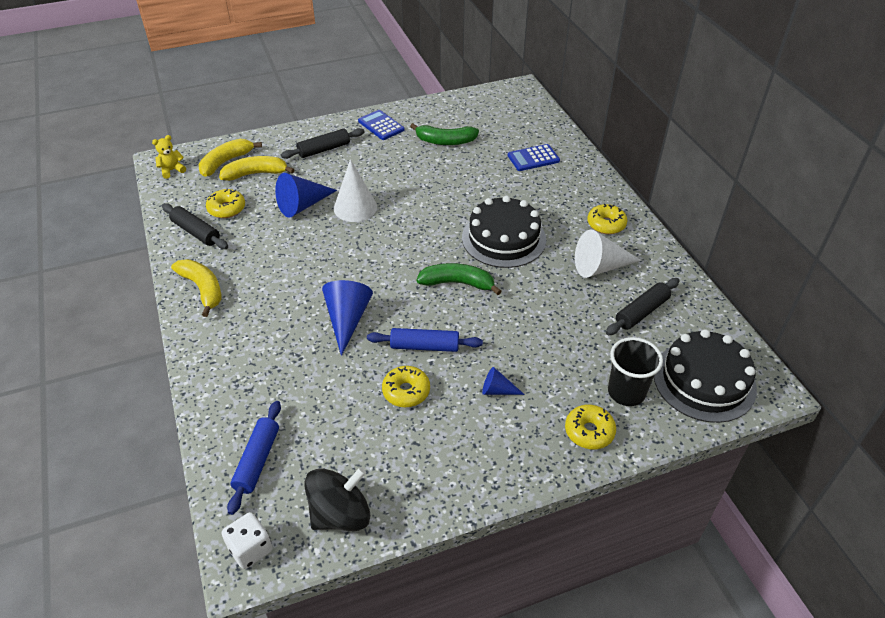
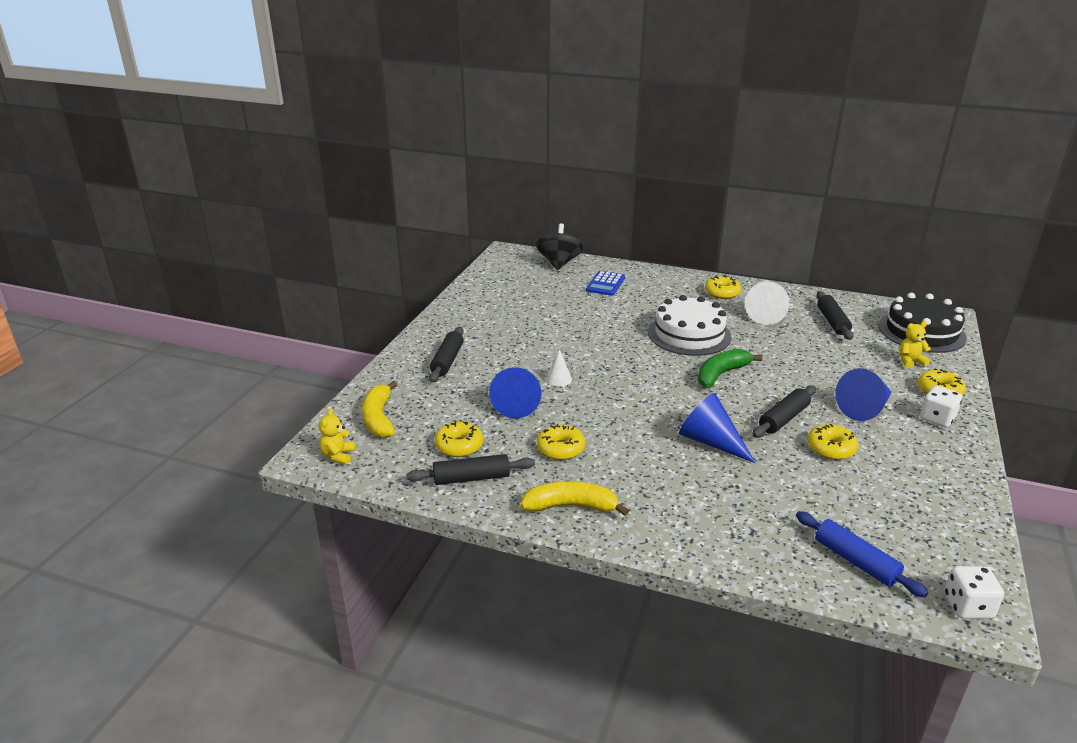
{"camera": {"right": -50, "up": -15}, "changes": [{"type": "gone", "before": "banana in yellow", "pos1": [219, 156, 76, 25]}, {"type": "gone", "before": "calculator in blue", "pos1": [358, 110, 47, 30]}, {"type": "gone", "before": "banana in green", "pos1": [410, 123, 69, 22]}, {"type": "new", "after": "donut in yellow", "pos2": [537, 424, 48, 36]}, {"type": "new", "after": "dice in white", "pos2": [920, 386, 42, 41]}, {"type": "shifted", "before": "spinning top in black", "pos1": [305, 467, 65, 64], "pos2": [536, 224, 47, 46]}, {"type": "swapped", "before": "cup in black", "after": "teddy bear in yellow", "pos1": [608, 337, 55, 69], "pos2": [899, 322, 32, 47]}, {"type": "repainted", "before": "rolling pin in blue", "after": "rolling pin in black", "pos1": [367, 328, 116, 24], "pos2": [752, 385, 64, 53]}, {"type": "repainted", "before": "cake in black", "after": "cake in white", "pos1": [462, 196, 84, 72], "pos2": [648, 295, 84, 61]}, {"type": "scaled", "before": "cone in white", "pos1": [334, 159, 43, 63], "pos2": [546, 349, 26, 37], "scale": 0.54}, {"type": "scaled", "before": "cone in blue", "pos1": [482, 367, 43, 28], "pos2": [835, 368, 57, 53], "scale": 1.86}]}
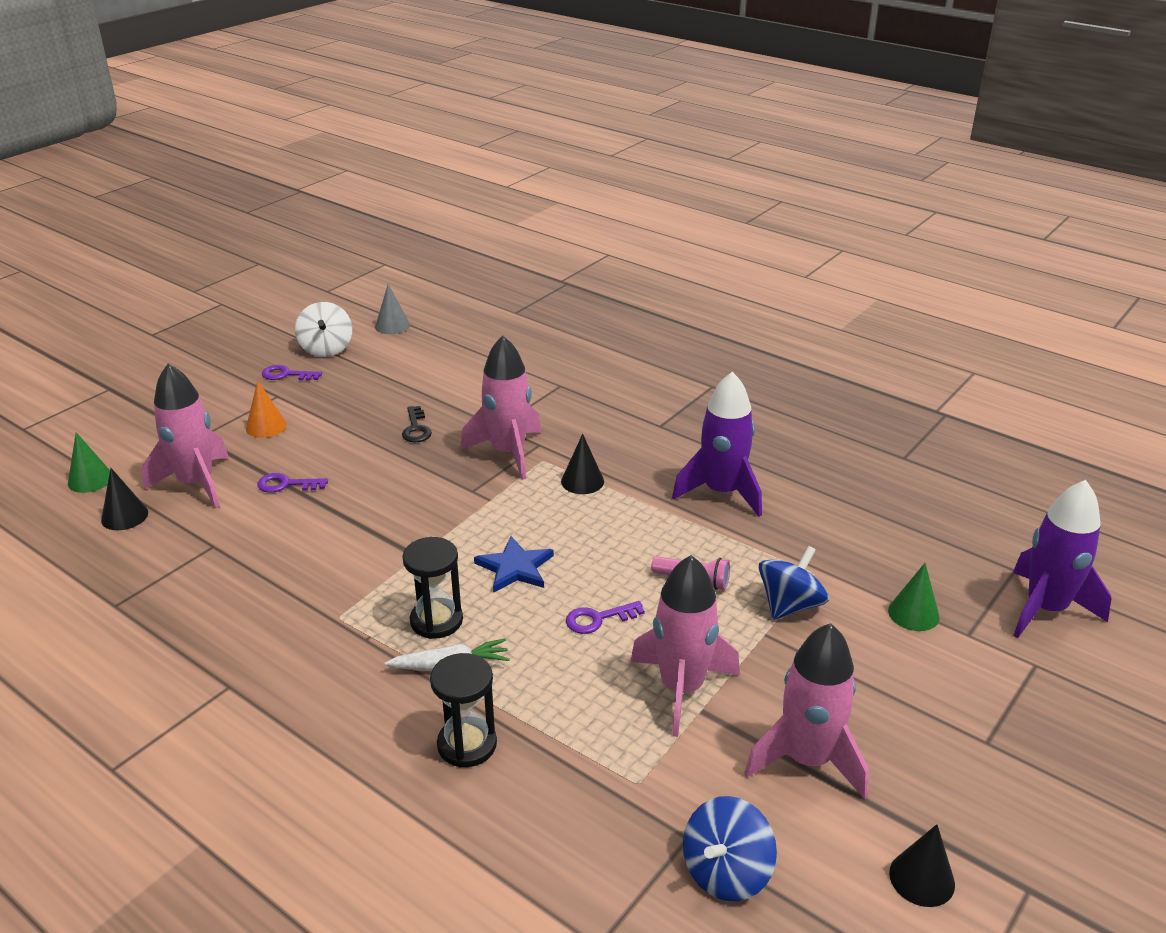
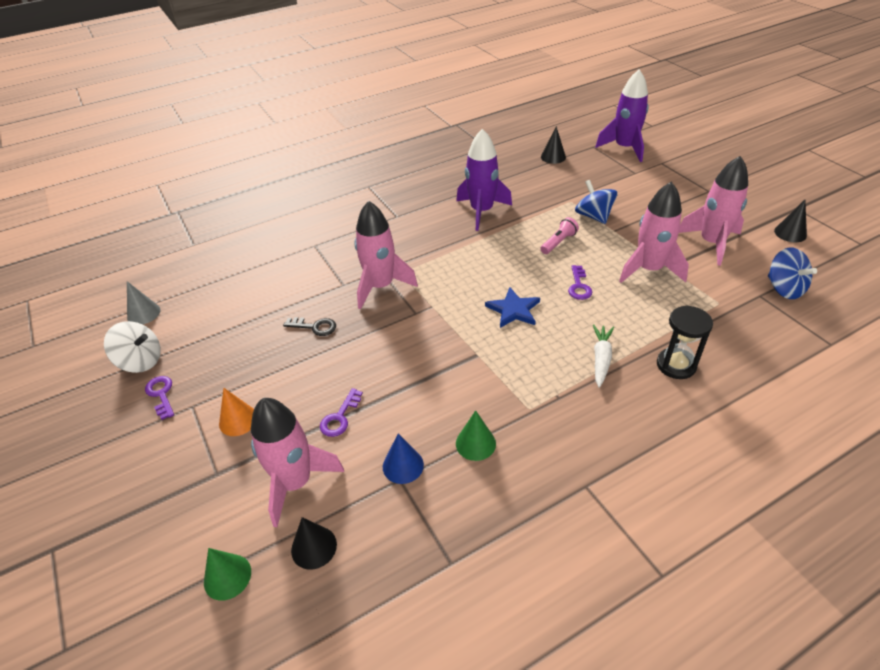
{"camera": {"right": -65, "up": 10}, "changes": [{"type": "gone", "before": "hourglass in black", "pos1": [402, 537, 61, 102]}, {"type": "new", "after": "cone in blue", "pos2": [383, 433, 41, 51]}, {"type": "shifted", "before": "cone in black", "pos1": [561, 434, 43, 60], "pos2": [541, 126, 25, 38]}, {"type": "shifted", "before": "cone in green", "pos1": [888, 563, 52, 68], "pos2": [456, 410, 40, 51]}, {"type": "rotated", "before": "key in purple", "pos1": [262, 365, 60, 16], "pos2": [145, 376, 29, 44], "turn": 120}]}
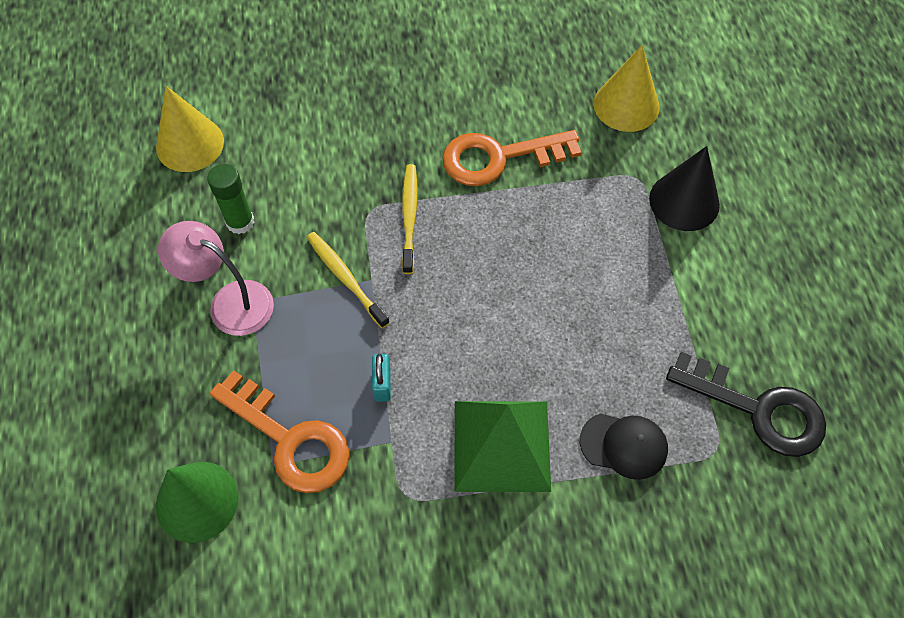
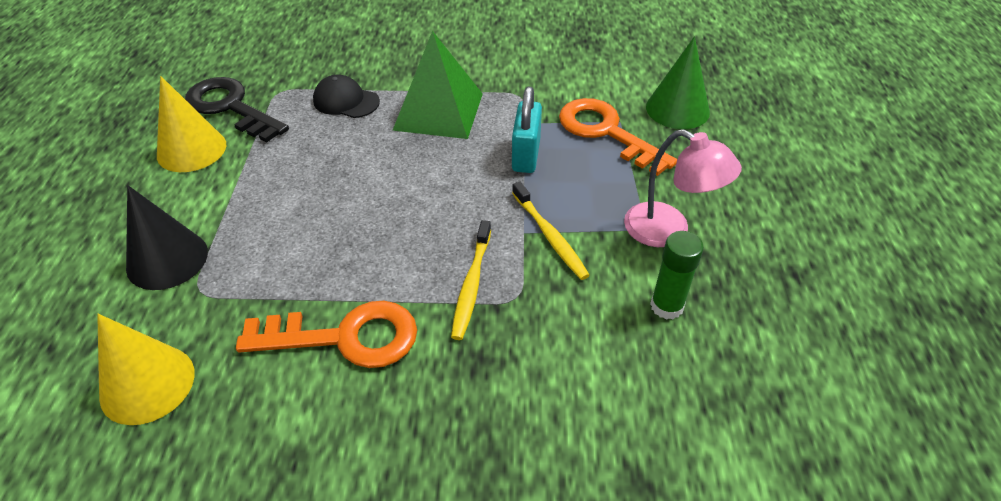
{"camera": {"right": -170, "up": -15}, "changes": [{"type": "shifted", "before": "cone in yellow", "pos1": [156, 86, 68, 86], "pos2": [157, 76, 69, 96]}, {"type": "scaled", "before": "padlock in turquoise", "pos1": [372, 354, 19, 48], "pos2": [512, 87, 30, 86], "scale": 1.65}]}
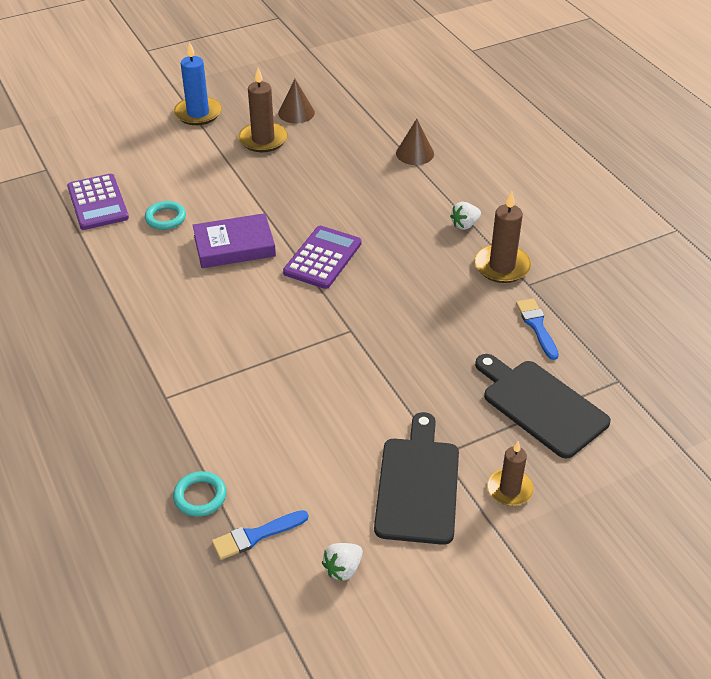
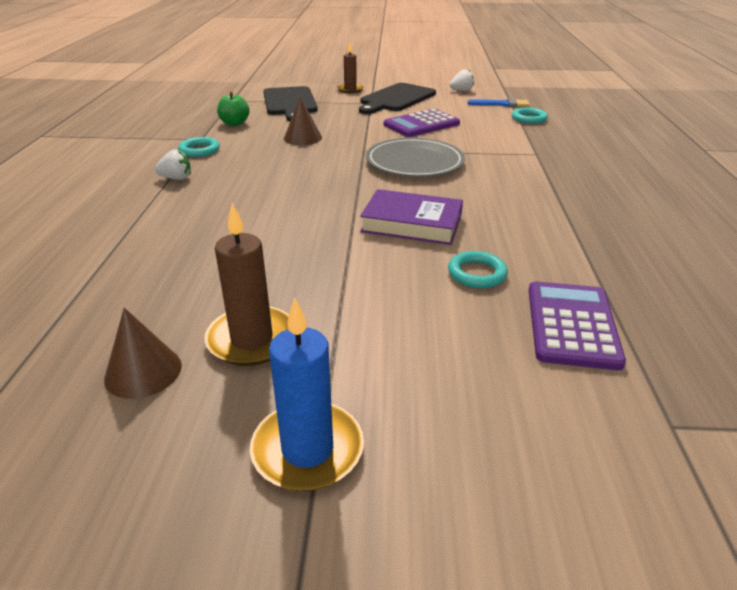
{"camera": {"right": -150, "up": -10}, "changes": [{"type": "new", "after": "plate in grey", "pos2": [366, 138, 99, 39]}, {"type": "shifted", "before": "calculator in purple", "pos1": [283, 226, 79, 63], "pos2": [384, 109, 76, 28]}, {"type": "shifted", "before": "cone in brown", "pos1": [396, 119, 38, 46], "pos2": [284, 96, 38, 49]}, {"type": "swapped", "before": "candle in brown", "after": "ring in turquoise", "pos1": [474, 192, 57, 91], "pos2": [178, 137, 42, 20]}, {"type": "swapped", "before": "brush in blue", "after": "apple in green", "pos1": [516, 298, 43, 62], "pos2": [217, 92, 32, 34]}]}
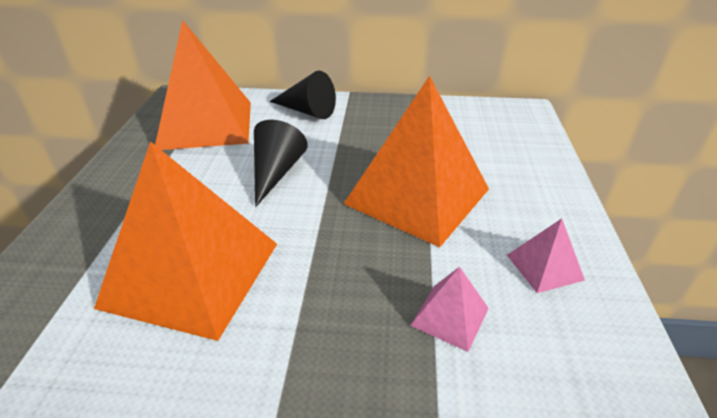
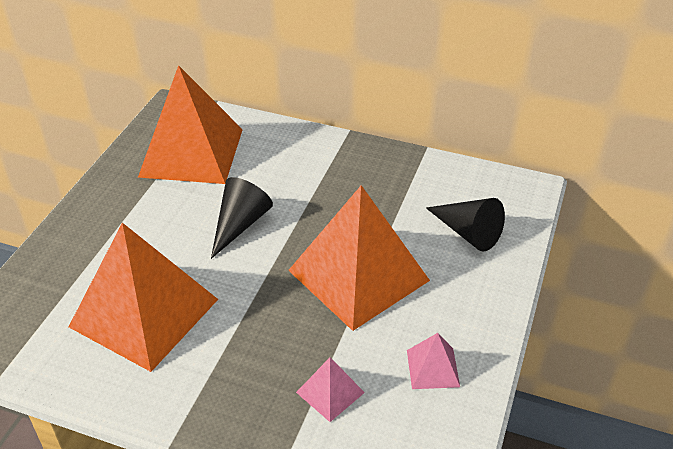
{"camera": {"right": 15, "up": 5}, "changes": [{"type": "shifted", "before": "cone in black", "pos1": [269, 71, 67, 48], "pos2": [426, 198, 79, 54]}]}
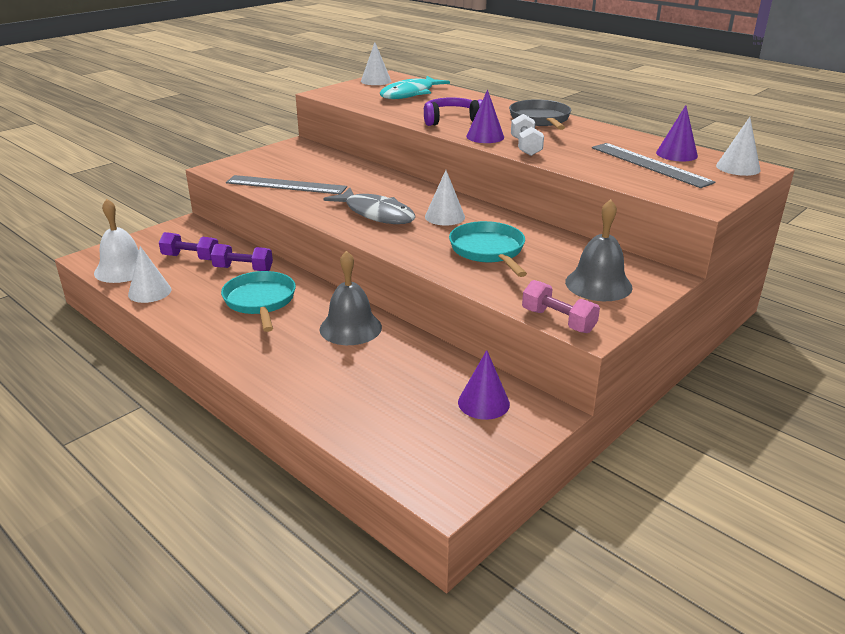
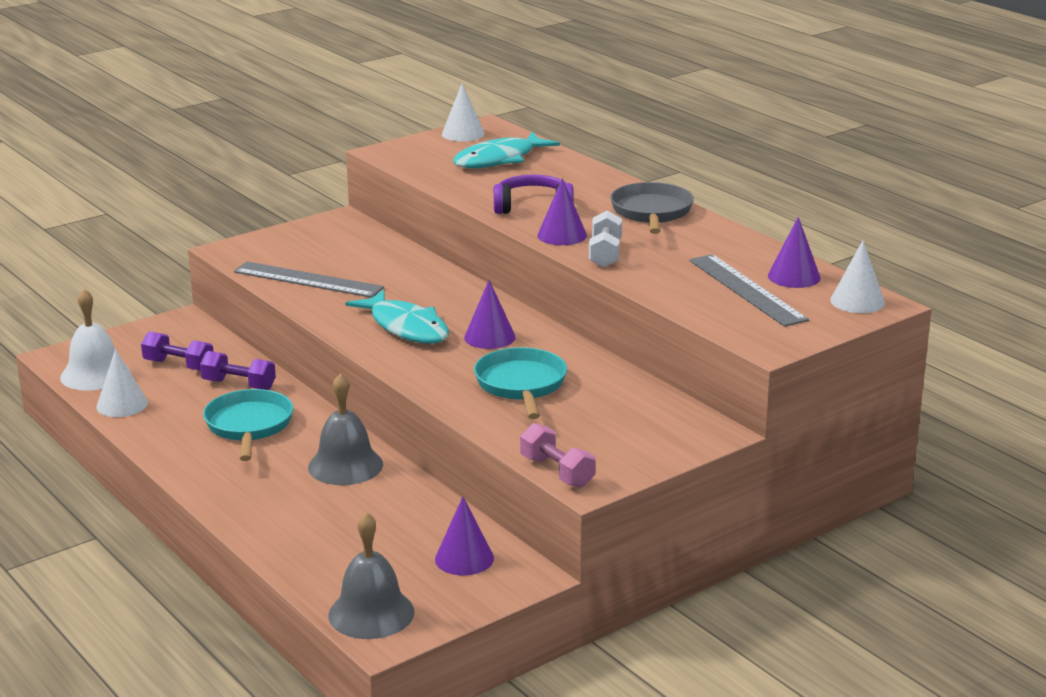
{"camera": {"right": 10, "up": -5}, "changes": [{"type": "shifted", "before": "bell in grey", "pos1": [565, 199, 67, 102], "pos2": [328, 512, 87, 127]}, {"type": "repainted", "before": "fish in grey", "after": "fish in turquoise", "pos1": [323, 188, 93, 36], "pos2": [345, 290, 104, 54]}, {"type": "repainted", "before": "cone in white", "after": "cone in purple", "pos1": [425, 170, 40, 56], "pos2": [464, 280, 52, 69]}]}
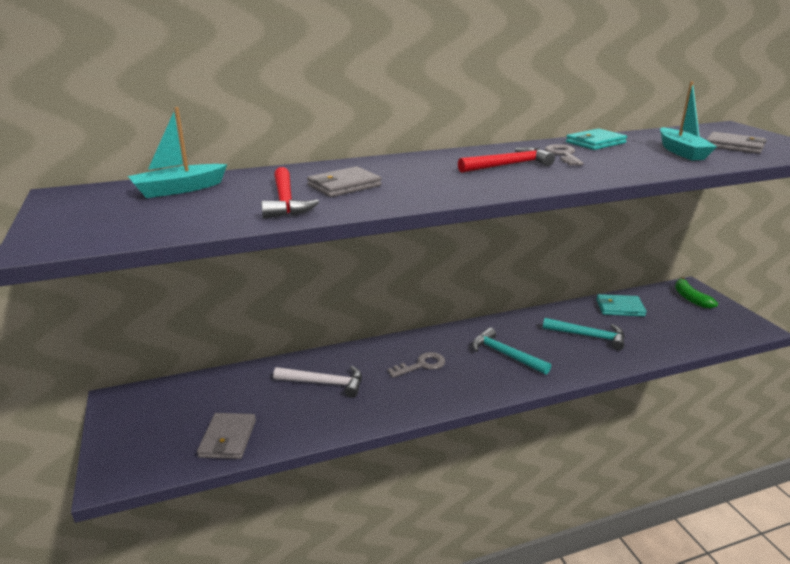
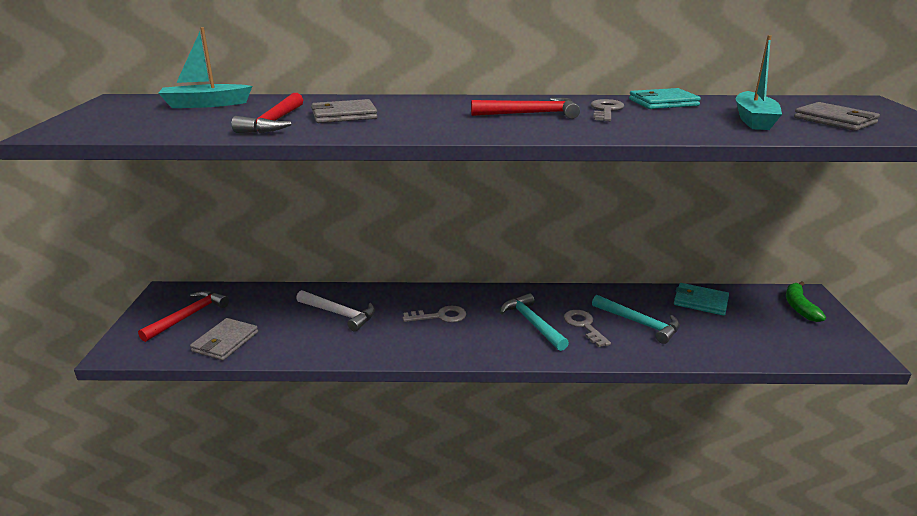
{"camera": {"right": 20, "up": 0}, "changes": [{"type": "new", "after": "hammer in red", "pos2": [138, 291, 91, 51]}, {"type": "new", "after": "key in grey", "pos2": [563, 310, 48, 37]}]}
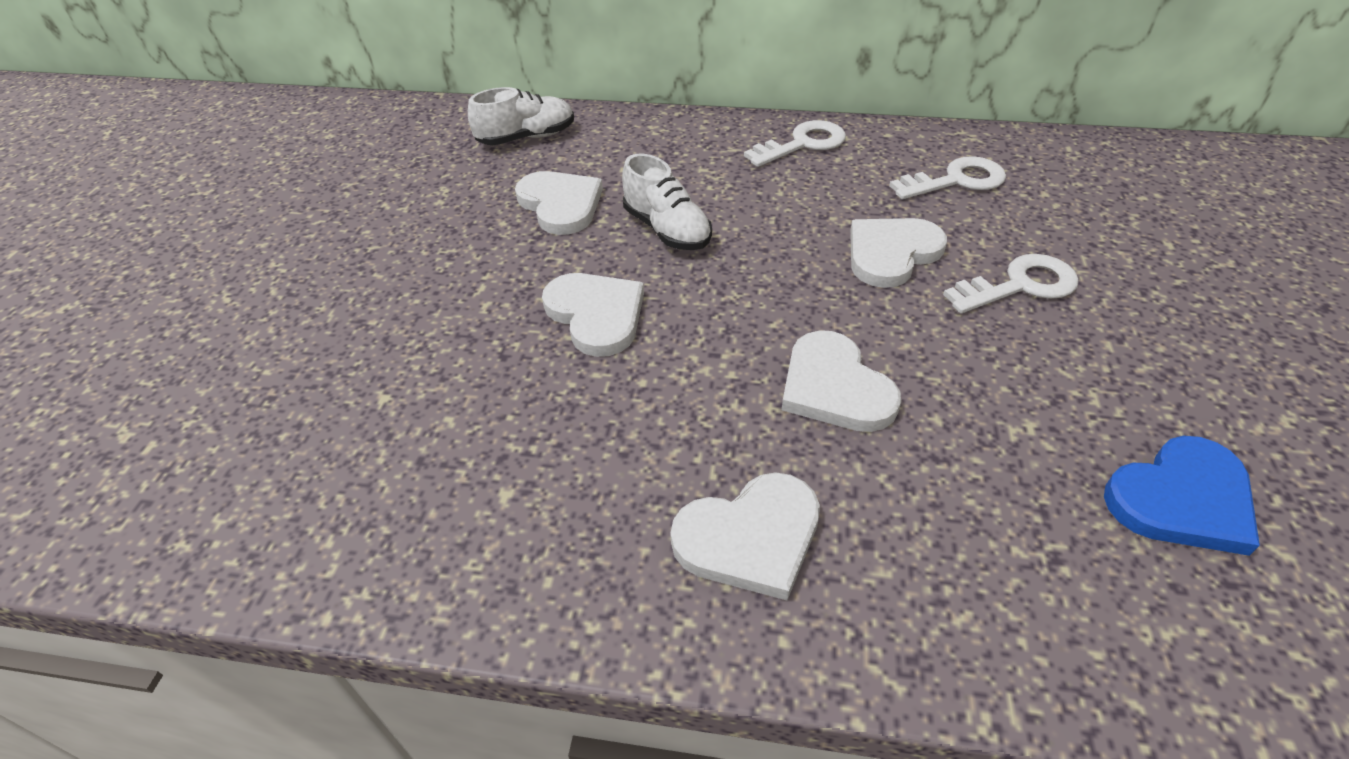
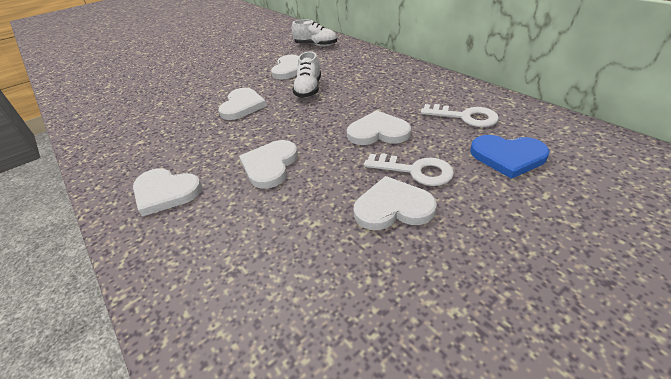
{"camera": {"right": 45, "up": -5}, "changes": [{"type": "gone", "before": "key in white", "pos1": [744, 120, 102, 47]}, {"type": "new", "after": "heart in white", "pos2": [354, 176, 83, 54]}, {"type": "shifted", "before": "heart in blue", "pos1": [1104, 436, 156, 120], "pos2": [470, 135, 80, 44]}]}
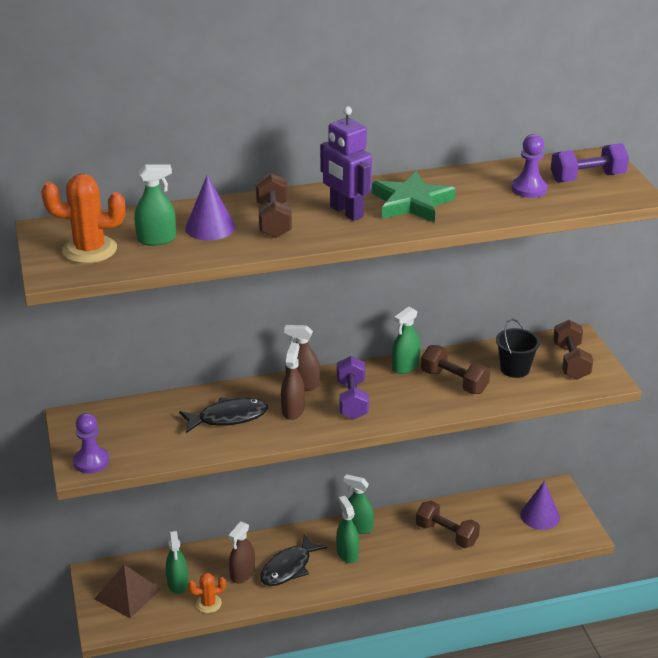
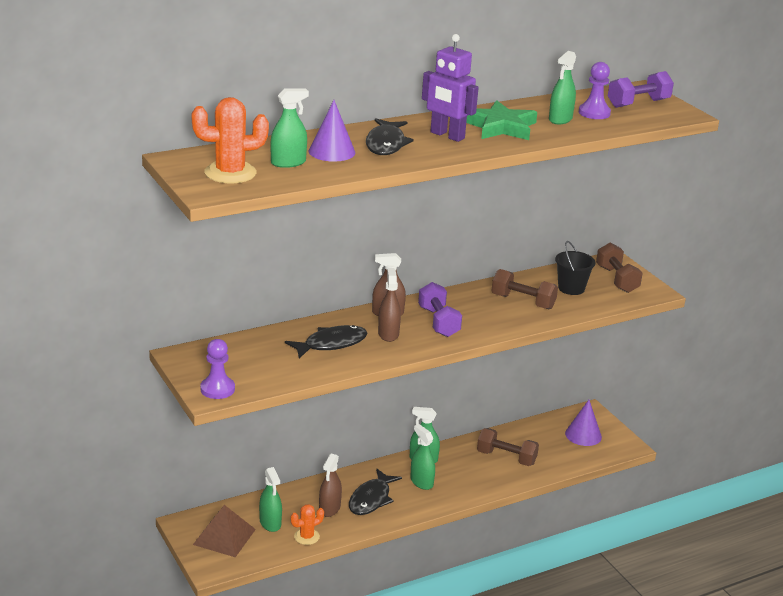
{"camera": {"right": -15, "up": -5}, "changes": [{"type": "shifted", "before": "spray bottle in green", "pos1": [392, 306, 29, 68], "pos2": [549, 51, 27, 73]}, {"type": "swapped", "before": "dumbbell in brown", "after": "fish in black", "pos1": [256, 173, 36, 65], "pos2": [366, 118, 48, 37]}]}
